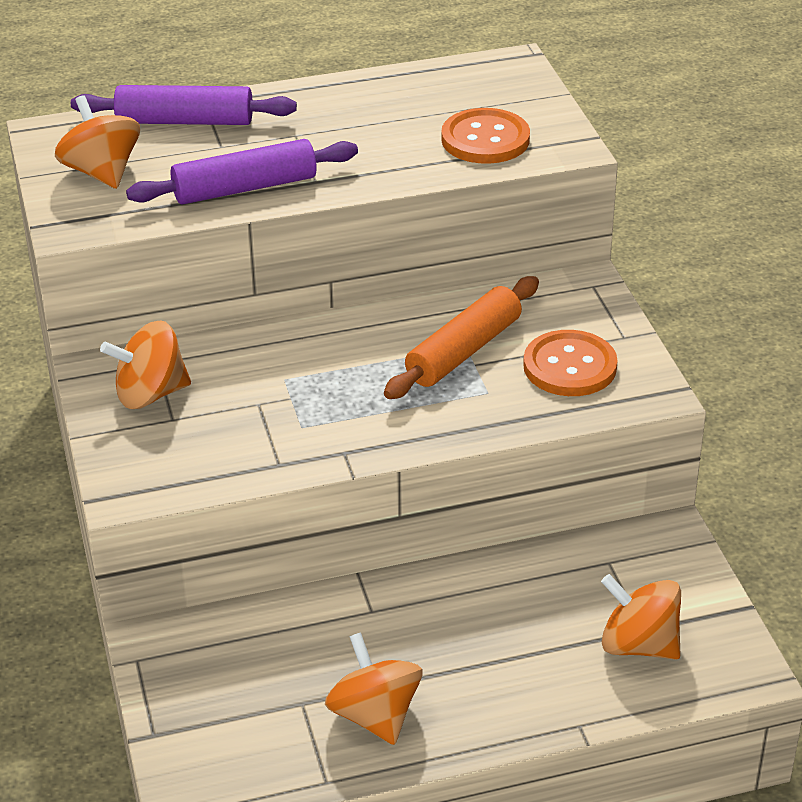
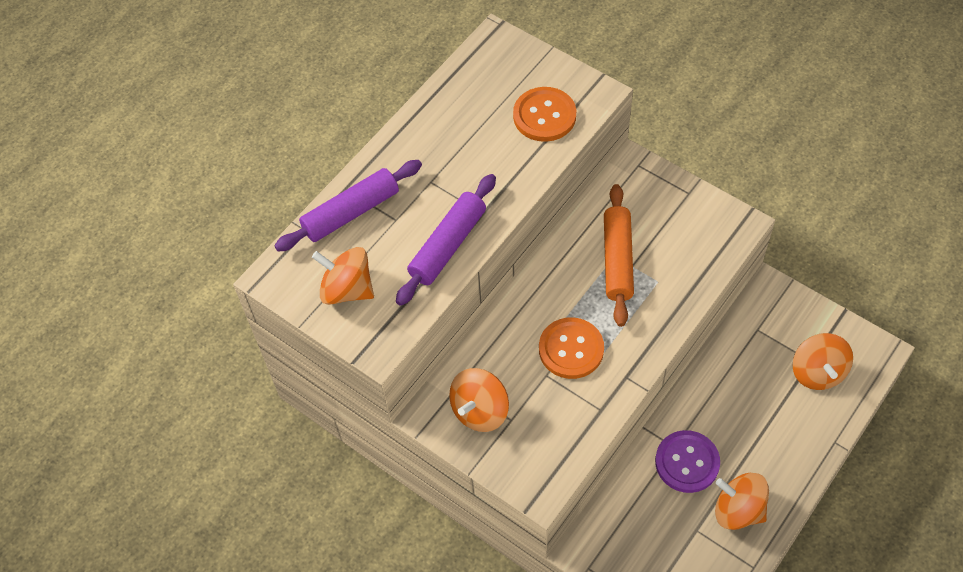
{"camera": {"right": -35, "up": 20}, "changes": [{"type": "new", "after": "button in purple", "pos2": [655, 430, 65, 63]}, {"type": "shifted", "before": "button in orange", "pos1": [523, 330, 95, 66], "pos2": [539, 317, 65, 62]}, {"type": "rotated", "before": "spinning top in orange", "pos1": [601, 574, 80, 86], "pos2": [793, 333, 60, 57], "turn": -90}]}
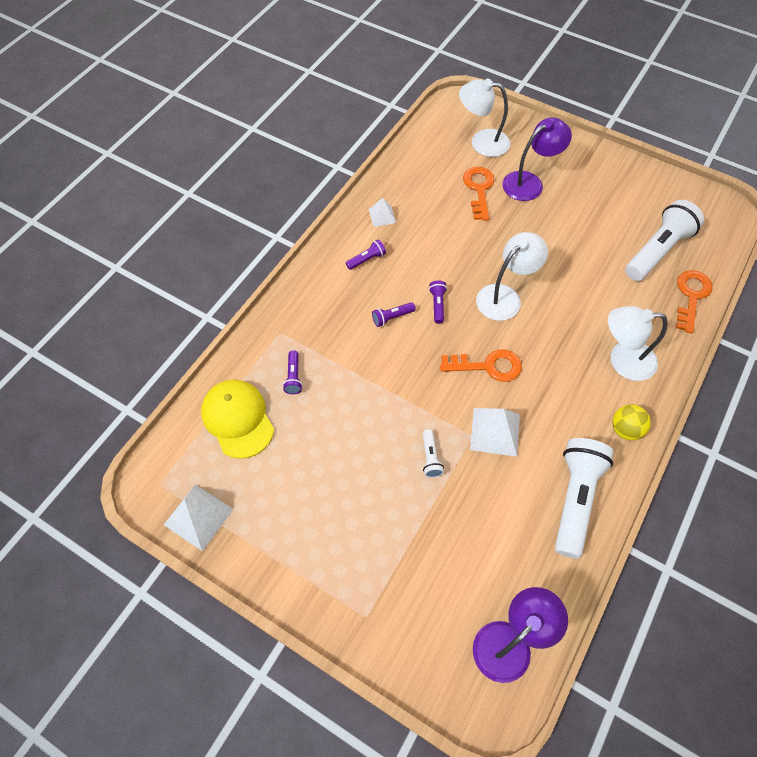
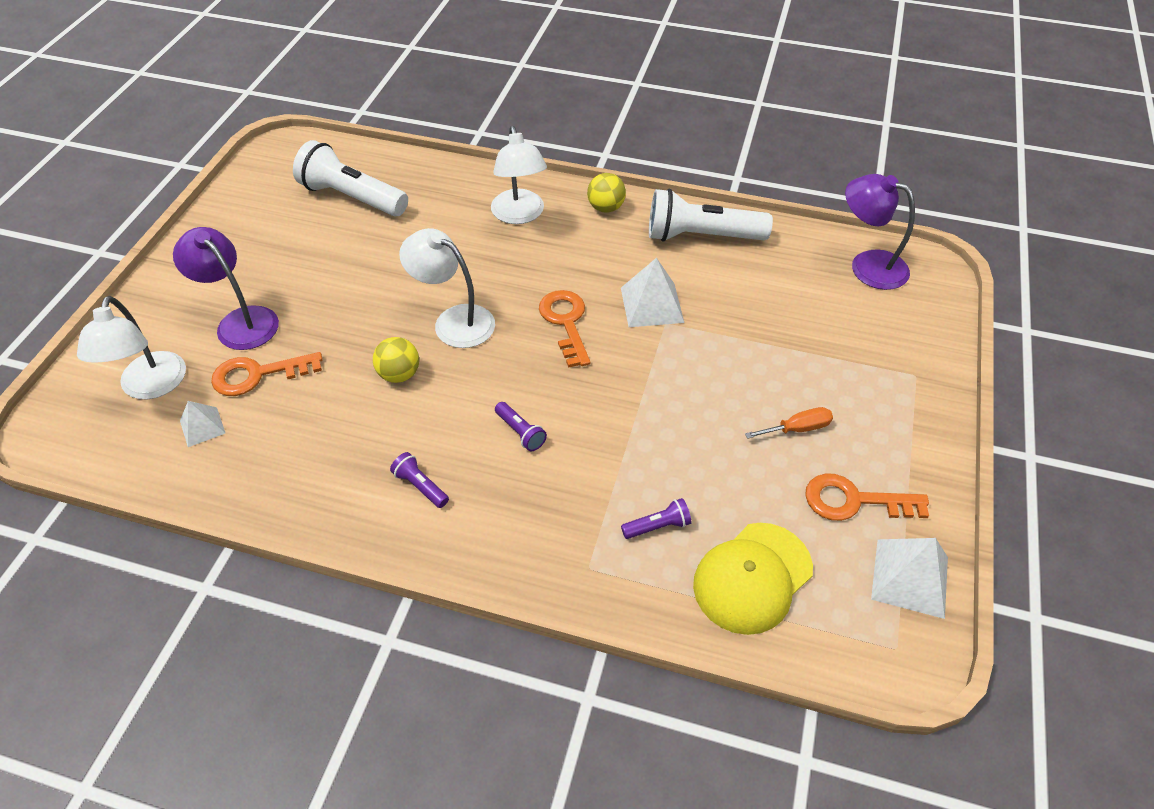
{"camera": {"right": -105, "up": -10}, "changes": [{"type": "gone", "before": "flashlight in white", "pos1": [423, 429, 21, 49]}, {"type": "gone", "before": "flashlight in purple", "pos1": [429, 280, 18, 44]}, {"type": "new", "after": "ball in yellow", "pos2": [373, 337, 46, 46]}, {"type": "new", "after": "screwdriver in orange", "pos2": [745, 407, 88, 32]}, {"type": "shifted", "before": "pyramid in white", "pos1": [369, 198, 27, 29], "pos2": [180, 401, 45, 46]}, {"type": "shifted", "before": "key in orange", "pos1": [676, 270, 37, 63], "pos2": [805, 473, 124, 48]}]}
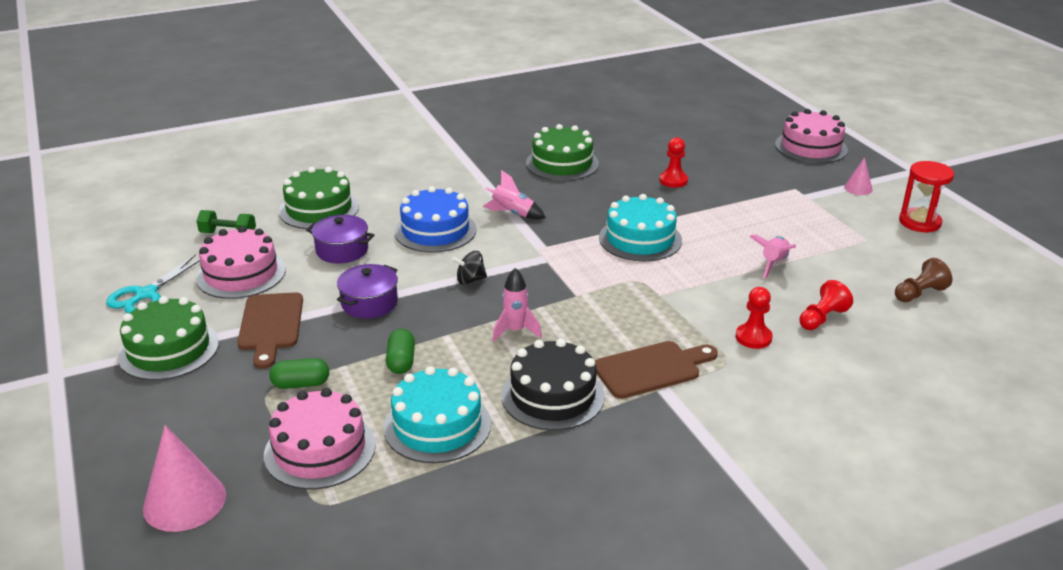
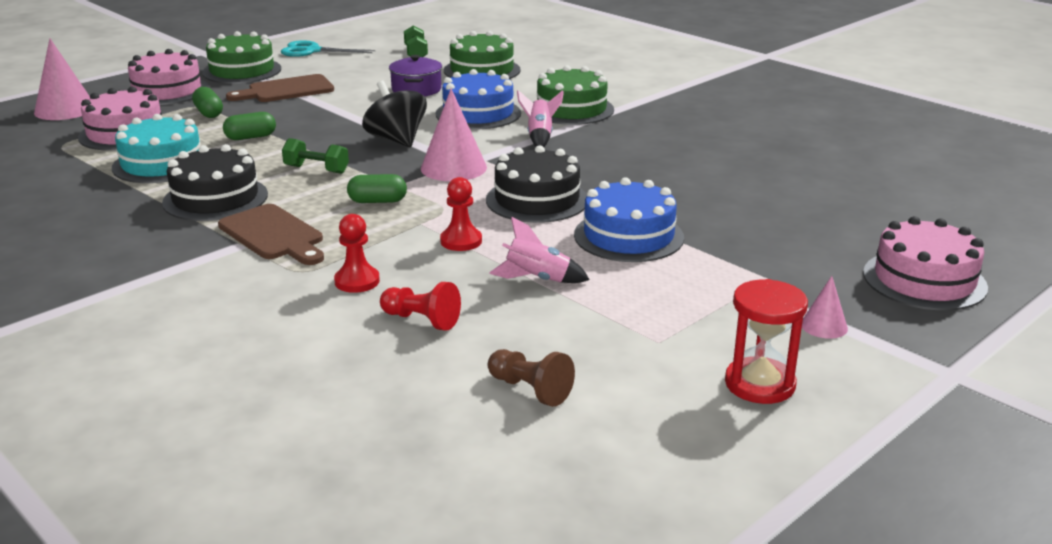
{"camera": {"right": 70, "up": -5}, "changes": [{"type": "gone", "before": "pot in purple", "pos1": [337, 264, 61, 54]}, {"type": "new", "after": "capsule in green", "pos2": [347, 174, 60, 29]}, {"type": "new", "after": "cone in pink", "pos2": [421, 88, 66, 93]}, {"type": "new", "after": "cake in blue", "pos2": [574, 177, 110, 85]}, {"type": "shifted", "before": "cake in pink", "pos1": [196, 226, 90, 73], "pos2": [127, 49, 82, 56]}, {"type": "shifted", "before": "cake in green", "pos1": [526, 124, 73, 57], "pos2": [537, 65, 77, 60]}, {"type": "shifted", "before": "pawn in red", "pos1": [659, 137, 29, 51], "pos2": [440, 177, 42, 74]}, {"type": "swapped", "before": "rocket in pink", "after": "dumbbell in green", "pos1": [492, 268, 50, 74], "pos2": [282, 138, 67, 36]}, {"type": "repainted", "before": "cake in turquoise", "after": "cake in black", "pos1": [599, 194, 83, 67], "pos2": [486, 145, 101, 78]}, {"type": "scaled", "before": "spinning top in black", "pos1": [452, 251, 35, 34], "pos2": [362, 80, 65, 67], "scale": 1.77}]}
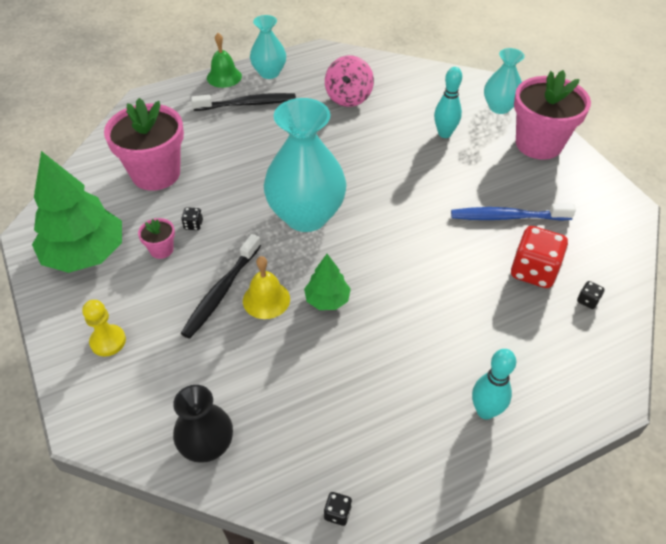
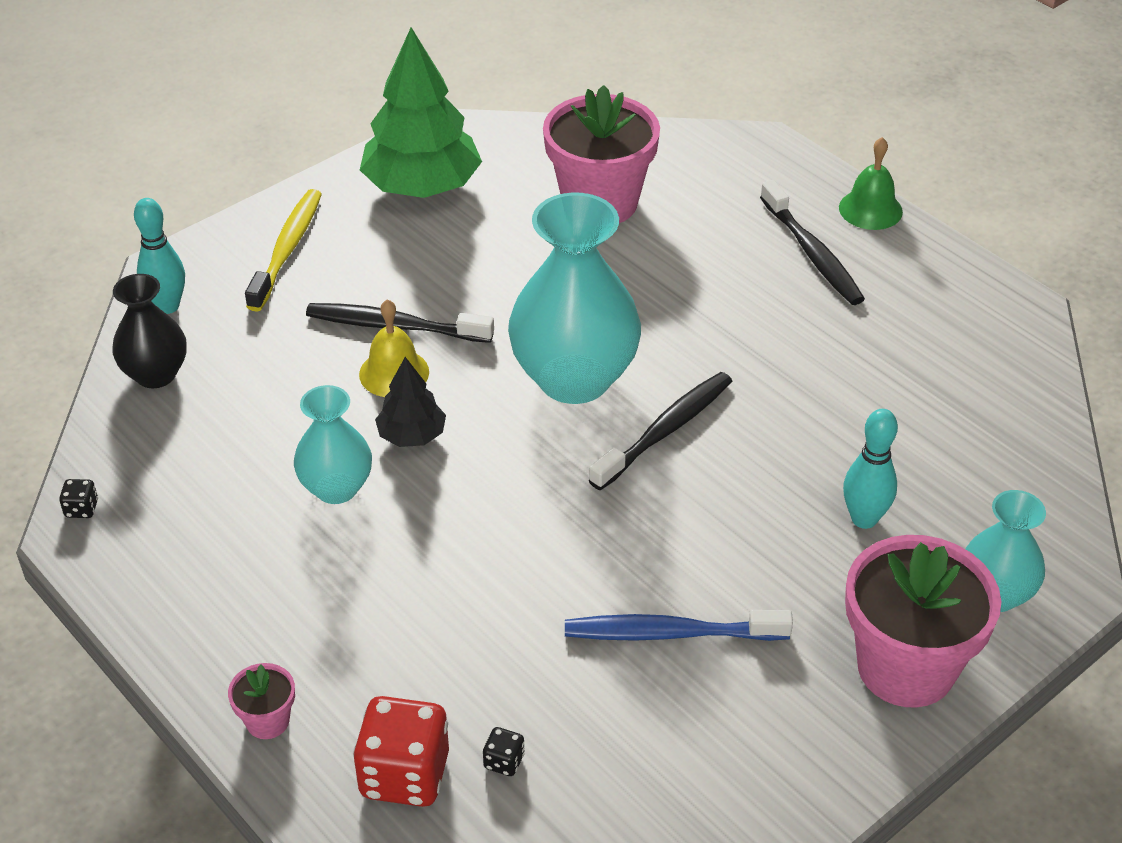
{"camera": {"right": 75, "up": -5}, "changes": [{"type": "gone", "before": "dice in black", "pos1": [181, 207, 22, 23]}, {"type": "gone", "before": "spinning top in pink", "pos1": [325, 56, 49, 51]}, {"type": "new", "after": "toothbrush in black", "pos2": [589, 372, 143, 119]}, {"type": "shifted", "before": "flower pot in pink", "pos1": [138, 218, 37, 41], "pos2": [228, 663, 67, 76]}, {"type": "shifted", "before": "vase in turquoise", "pos1": [250, 15, 36, 64], "pos2": [294, 385, 78, 119]}, {"type": "shifted", "before": "bowling pin in turquoise", "pos1": [472, 349, 44, 71], "pos2": [134, 198, 51, 116]}, {"type": "shifted", "before": "dice in red", "pos1": [511, 226, 57, 62], "pos2": [353, 696, 96, 111]}, {"type": "swapped", "before": "pawn in yellow", "after": "toothbrush in yellow", "pos1": [82, 300, 44, 56], "pos2": [245, 189, 77, 123]}, {"type": "repainted", "before": "tree in green", "after": "tree in black", "pos1": [304, 254, 47, 56], "pos2": [375, 357, 71, 90]}, {"type": "rotated", "before": "toothbrush in blue", "pos1": [451, 204, 125, 17], "pos2": [565, 610, 228, 31], "turn": -75}]}
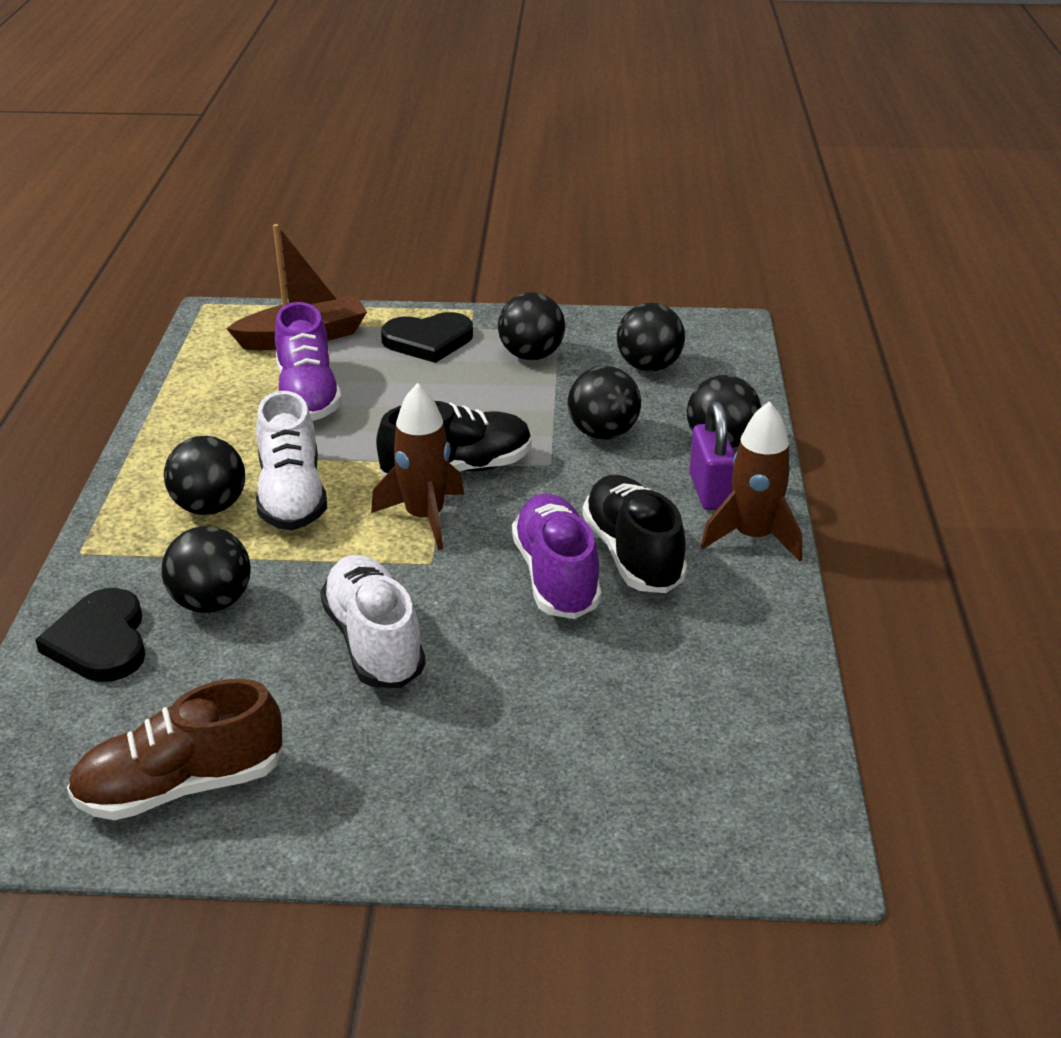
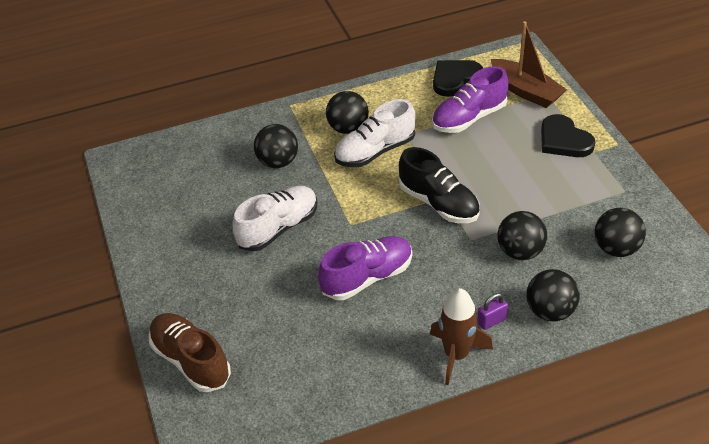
{"camera": {"right": 70, "up": 10}, "changes": [{"type": "gone", "before": "rocket in brown", "pos1": [371, 383, 93, 167]}, {"type": "gone", "before": "ball in black", "pos1": [498, 292, 67, 68]}, {"type": "gone", "before": "shoe in black", "pos1": [582, 475, 105, 118]}, {"type": "shifted", "before": "heart in black", "pos1": [35, 588, 110, 94], "pos2": [433, 60, 50, 37]}, {"type": "shifted", "before": "shoe in brown", "pos1": [67, 679, 216, 141], "pos2": [149, 313, 82, 79]}, {"type": "scaled", "before": "padlock in purple", "pos1": [689, 401, 46, 109], "pos2": [477, 293, 31, 37], "scale": 0.62}]}
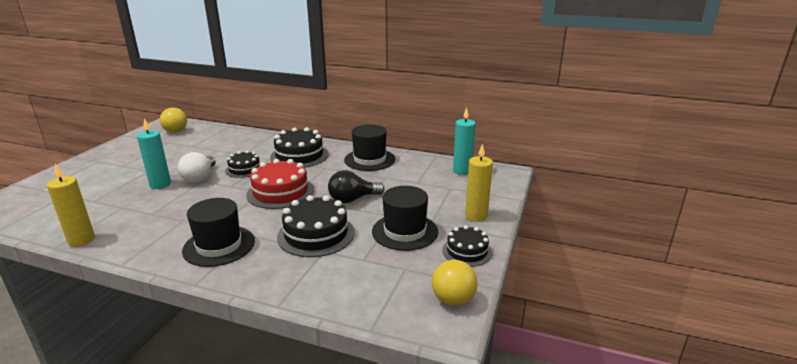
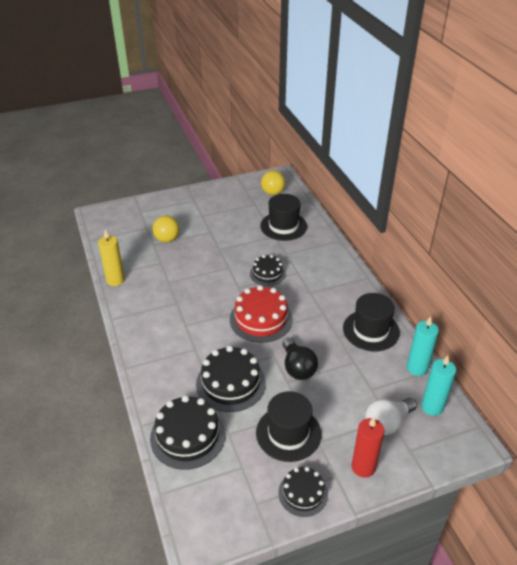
{"camera": {"right": 50, "up": 15}, "changes": [{"type": "shifted", "before": "candle in turquoise", "pos1": [137, 119, 34, 70], "pos2": [407, 316, 32, 60]}, {"type": "shifted", "before": "light bulb in white", "pos1": [178, 152, 38, 31], "pos2": [365, 398, 52, 37]}, {"type": "shifted", "before": "hat in black", "pos1": [182, 198, 73, 69], "pos2": [260, 194, 47, 47]}, {"type": "shifted", "before": "cake in black", "pos1": [270, 127, 59, 40], "pos2": [150, 395, 75, 75]}, {"type": "shifted", "before": "ball in yellow", "pos1": [432, 260, 45, 46], "pos2": [152, 216, 27, 26]}, {"type": "repainted", "before": "candle in yellow", "after": "candle in red", "pos1": [465, 144, 28, 78], "pos2": [352, 417, 32, 61]}, {"type": "rotated", "before": "light bulb in black", "pos1": [328, 170, 57, 33], "pos2": [282, 338, 36, 42], "turn": -135}]}
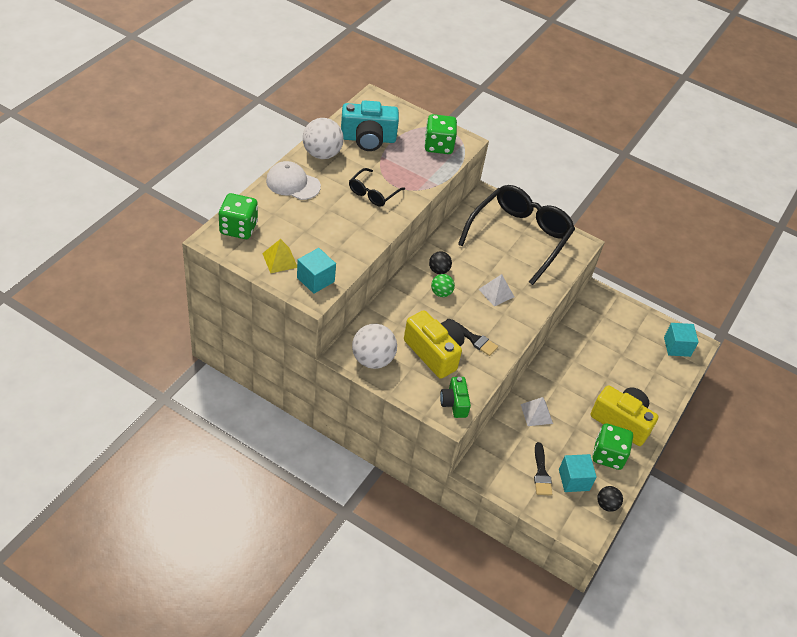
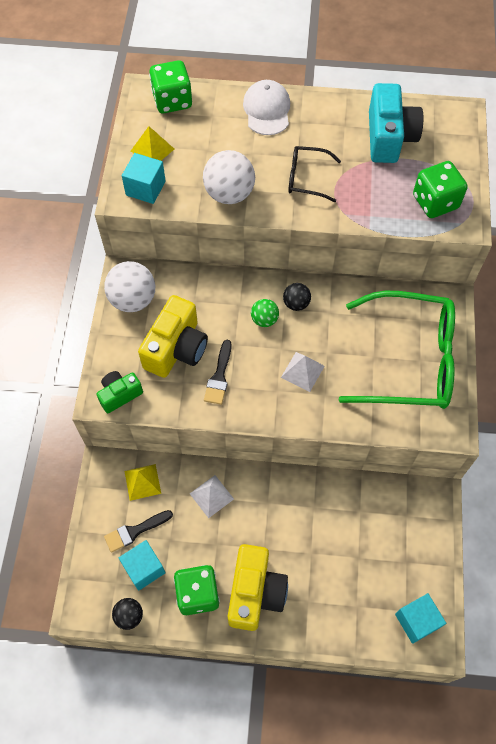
{"camera": {"right": 70, "up": 15}, "changes": [{"type": "new", "after": "pyramid in yellow", "pos2": [124, 464, 37, 37]}, {"type": "shifted", "before": "ball in white", "pos1": [303, 118, 41, 41], "pos2": [203, 150, 52, 54]}, {"type": "repainted", "before": "glasses in black", "after": "glasses in green", "pos1": [458, 185, 117, 100], "pos2": [338, 291, 117, 118]}, {"type": "rotated", "before": "camera in turquoise", "pos1": [341, 100, 58, 51], "pos2": [369, 83, 54, 80], "turn": -150}]}
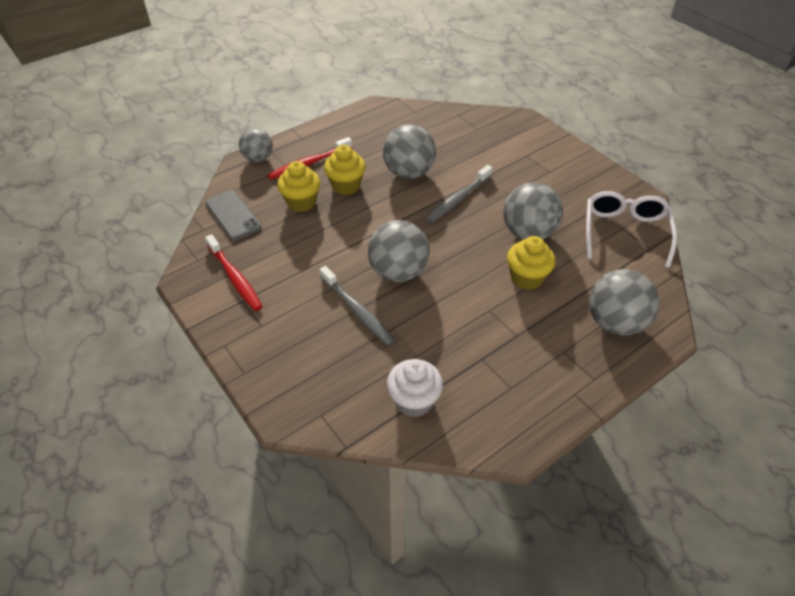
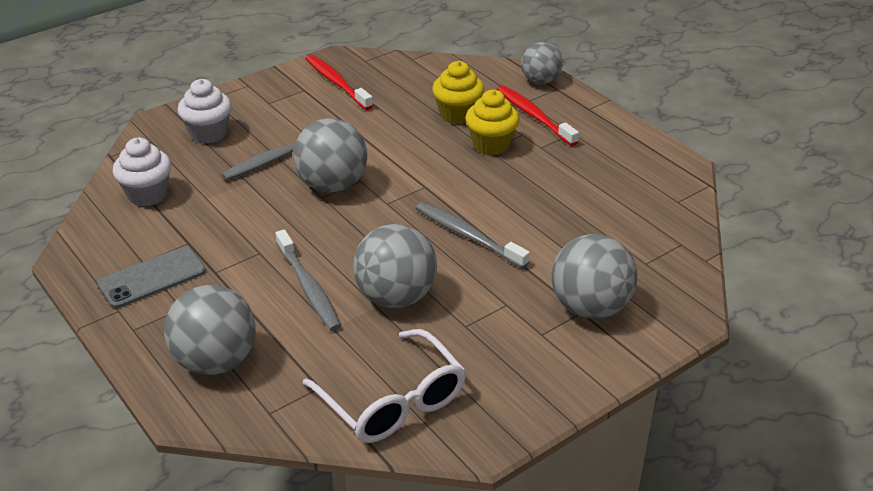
{"camera": {"right": 90, "up": -10}, "changes": [{"type": "new", "after": "cupcake in white", "pos2": [178, 79, 54, 65]}, {"type": "shifted", "before": "phone in grey", "pos1": [205, 190, 56, 50], "pos2": [98, 247, 108, 61]}, {"type": "shifted", "before": "ball in grey", "pos1": [383, 124, 53, 55], "pos2": [552, 234, 85, 85]}, {"type": "swapped", "before": "cupcake in yellow", "after": "toothbrush in grey", "pos1": [507, 236, 48, 54], "pos2": [276, 229, 65, 102]}, {"type": "rotated", "before": "toothbrush in red", "pos1": [205, 234, 57, 77], "pos2": [305, 55, 68, 55], "turn": 90}, {"type": "rotated", "before": "glasses in white", "pos1": [586, 191, 91, 77], "pos2": [303, 329, 163, 114], "turn": 45}]}
